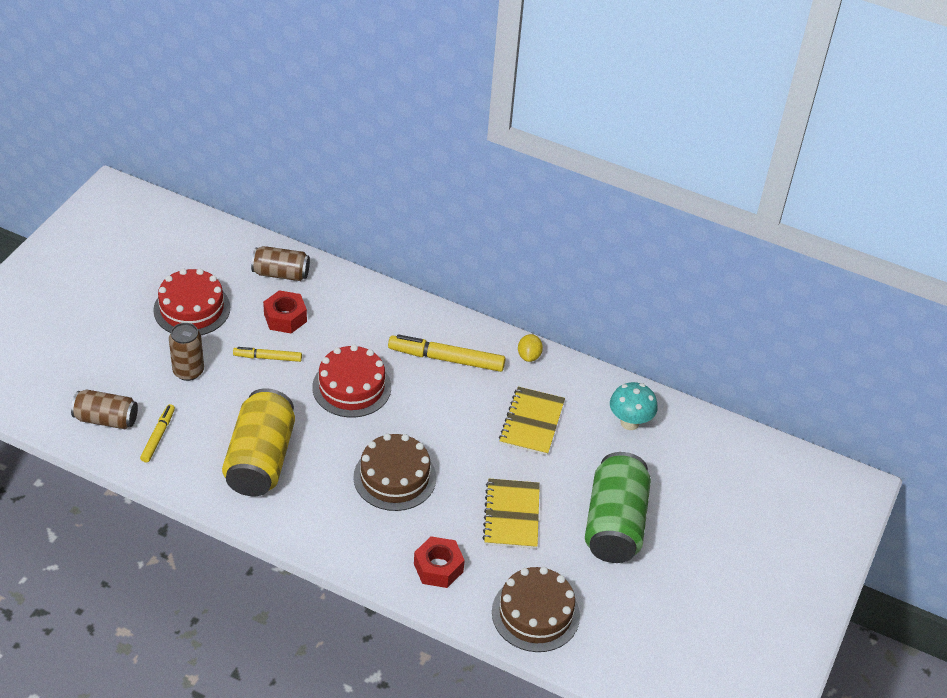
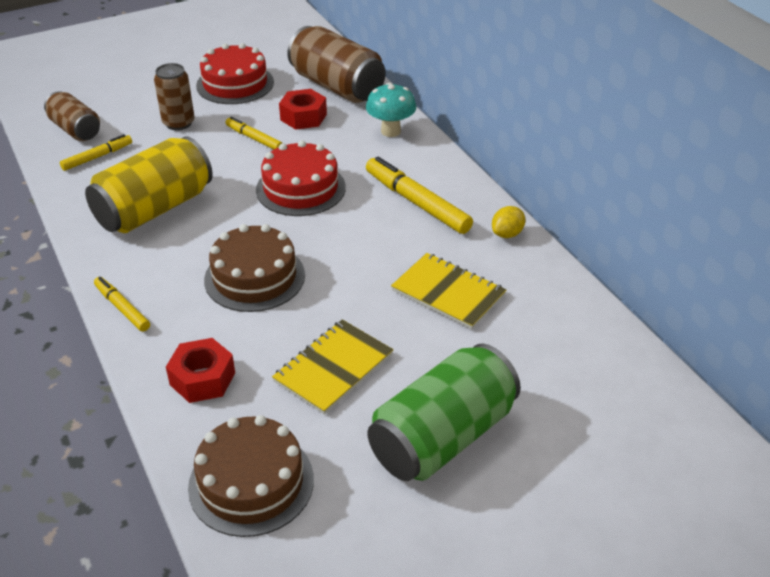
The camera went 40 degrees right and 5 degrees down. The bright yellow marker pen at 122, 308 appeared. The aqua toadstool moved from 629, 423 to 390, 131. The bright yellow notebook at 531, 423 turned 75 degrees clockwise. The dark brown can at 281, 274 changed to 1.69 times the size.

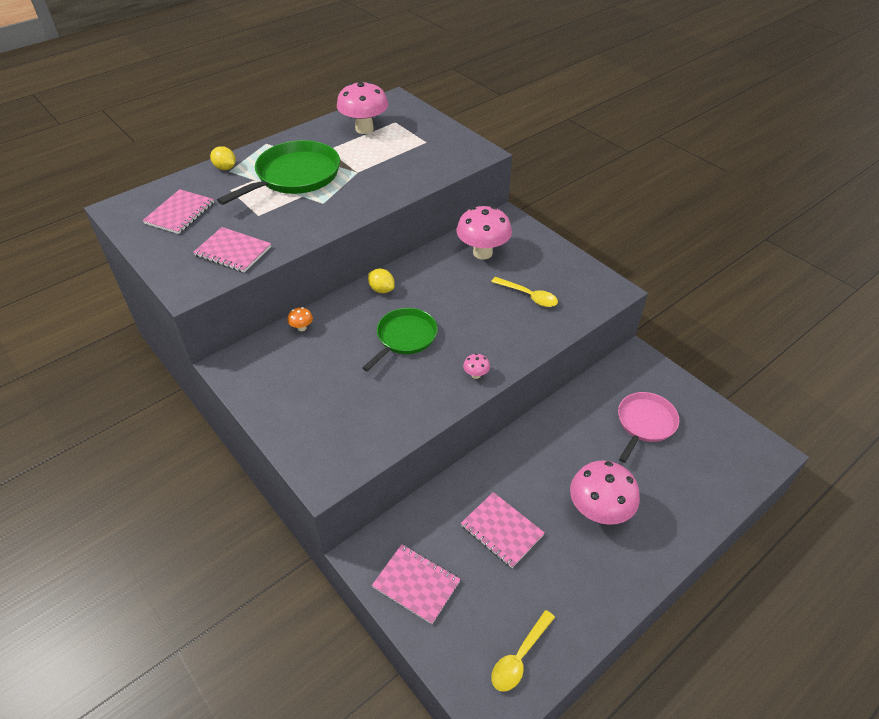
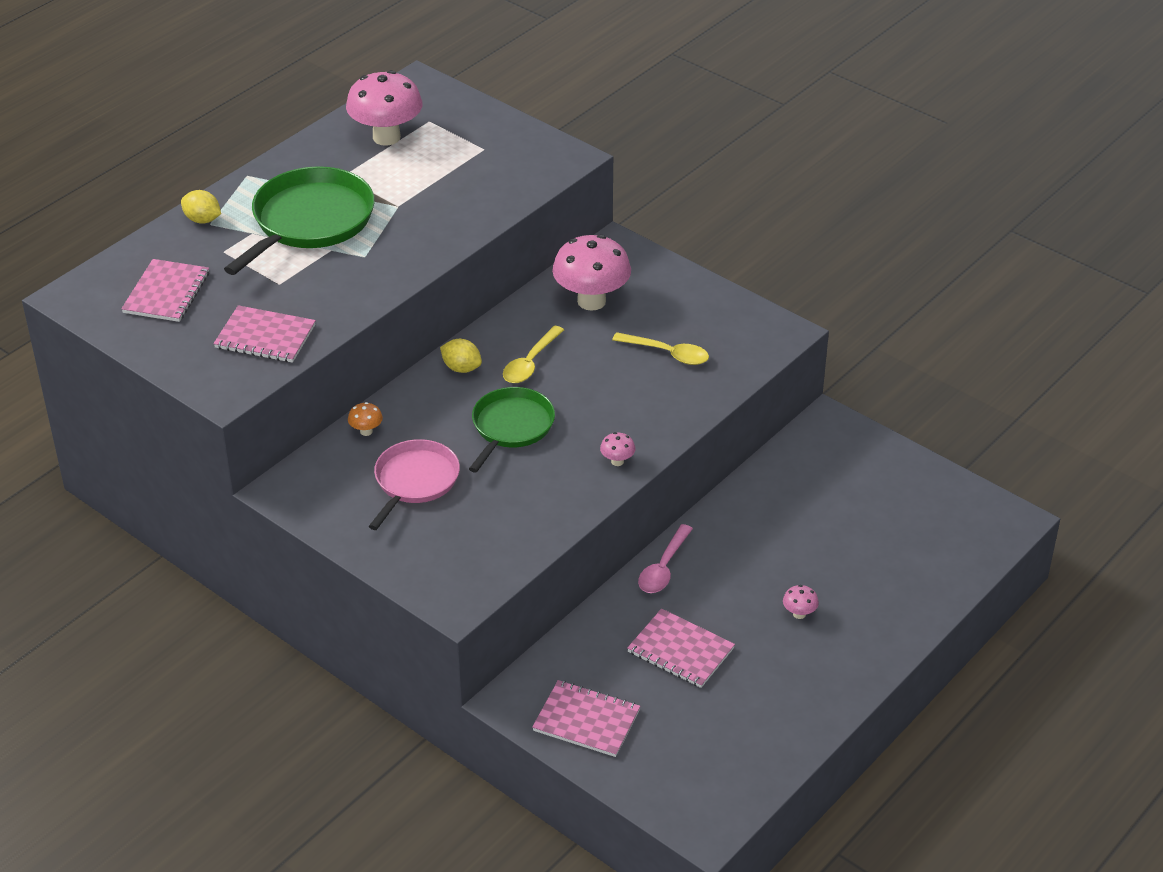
The camera went 10 degrees left and 5 degrees down. The pink tablespoon at 663, 567 appeared. The bright yellow tablespoon moved from 519, 657 to 530, 362. The pink pan moved from 644, 423 to 414, 481. The pink toadstool at 598, 511 changed to 0.42 times the size.

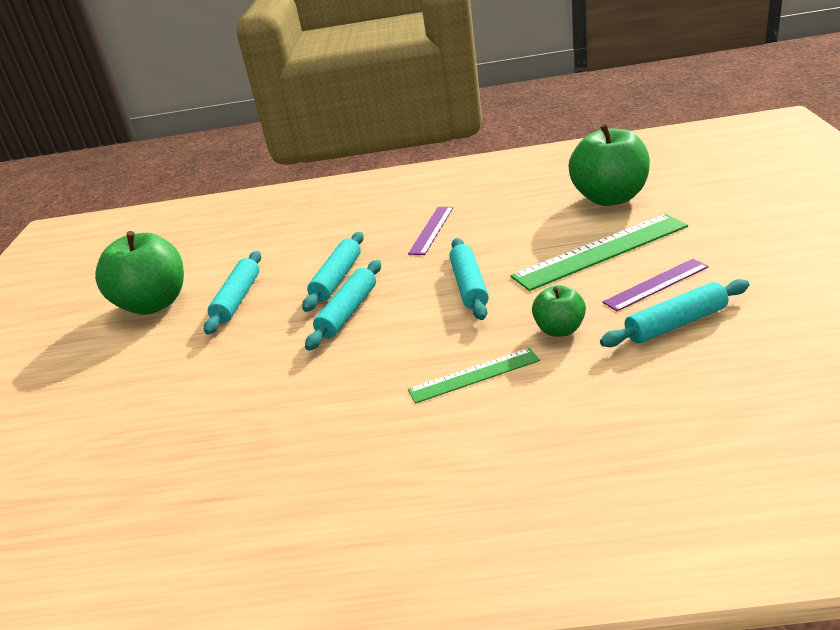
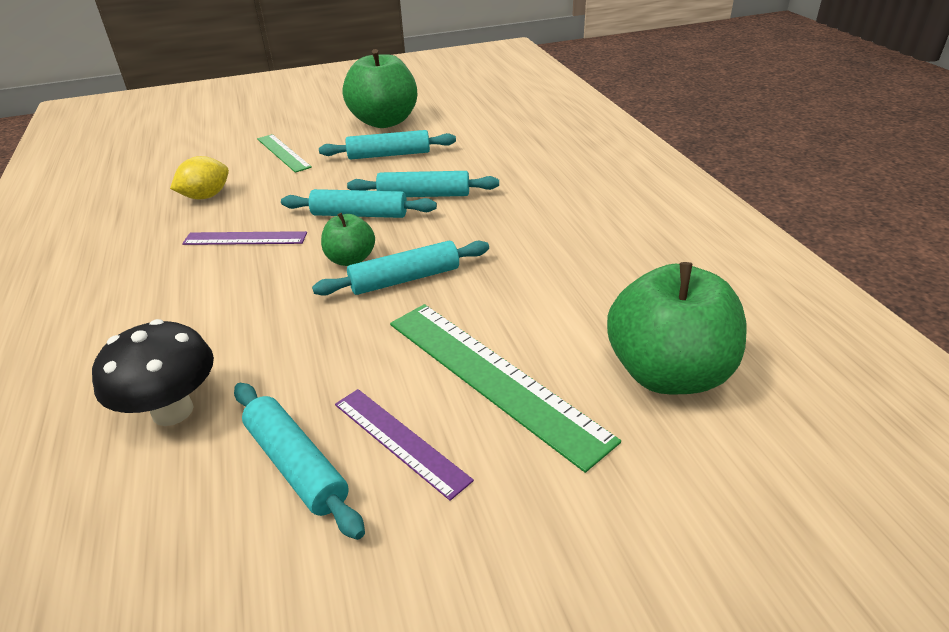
The camera went 70 degrees right and 5 degrees up. The jet-black toadstool at 173, 411 appeared. The bright yellow toy lemon at 206, 196 appeared. The royal purple ruler moved from 432, 230 to 245, 238. The emerald ruler moved from 474, 375 to 283, 153. The emerald apple fruit moved from 559, 330 to 351, 259.

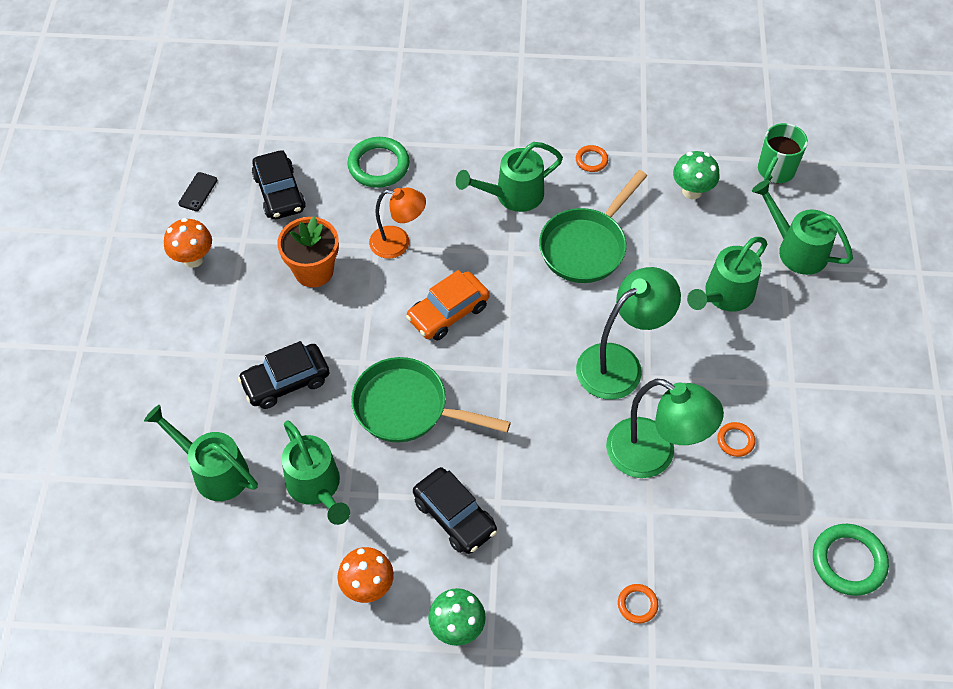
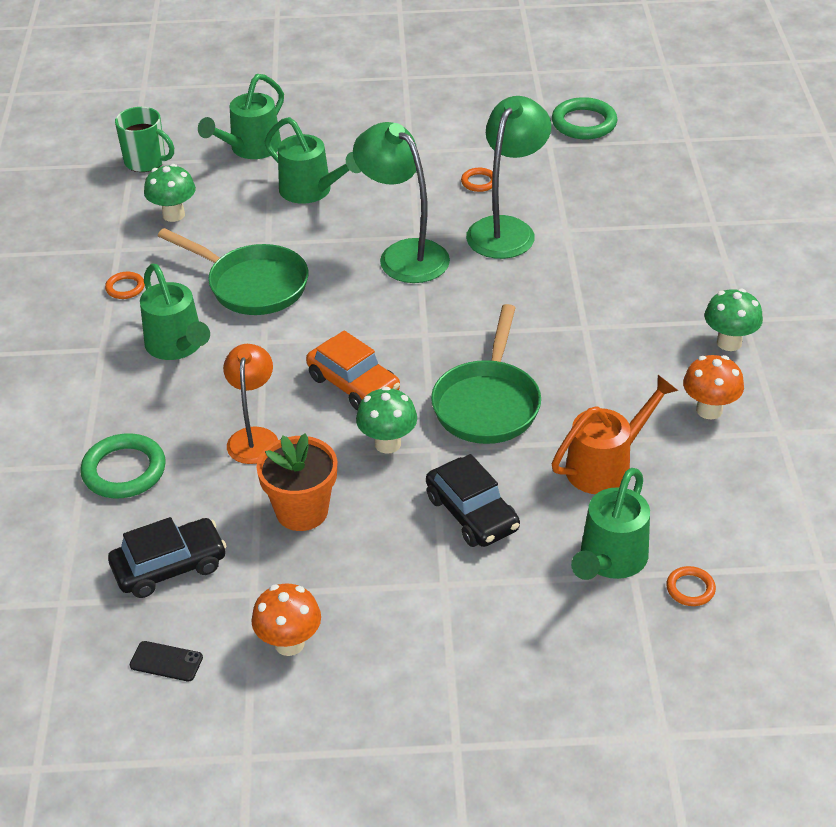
The camera went 95 degrees left and 15 degrees down. The jet-black car at 454, 516 disappeared. The emerald toadstool at 387, 444 appeared. The orange hoop moved from 637, 604 to 690, 588. The emerald sprinkling can at 316, 487 became the orange sprinkling can at 606, 465.

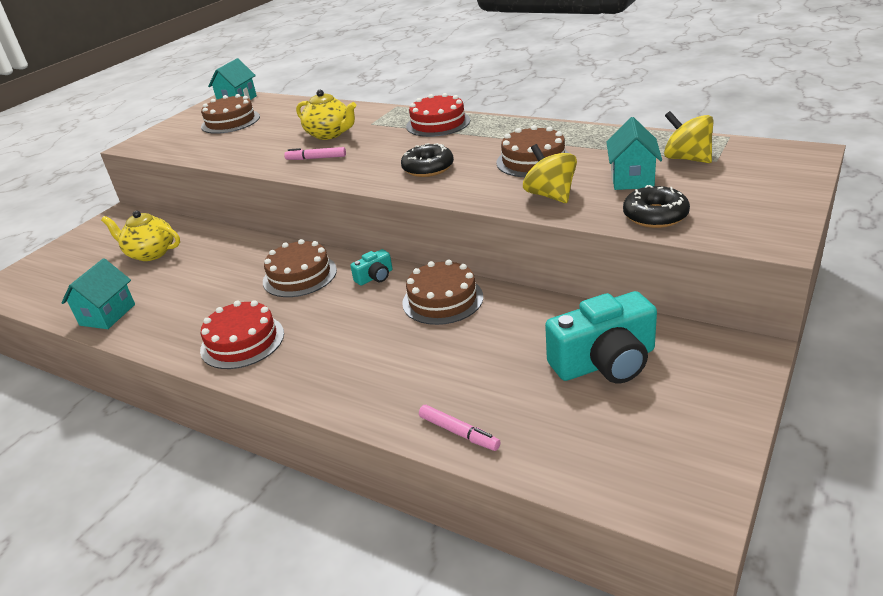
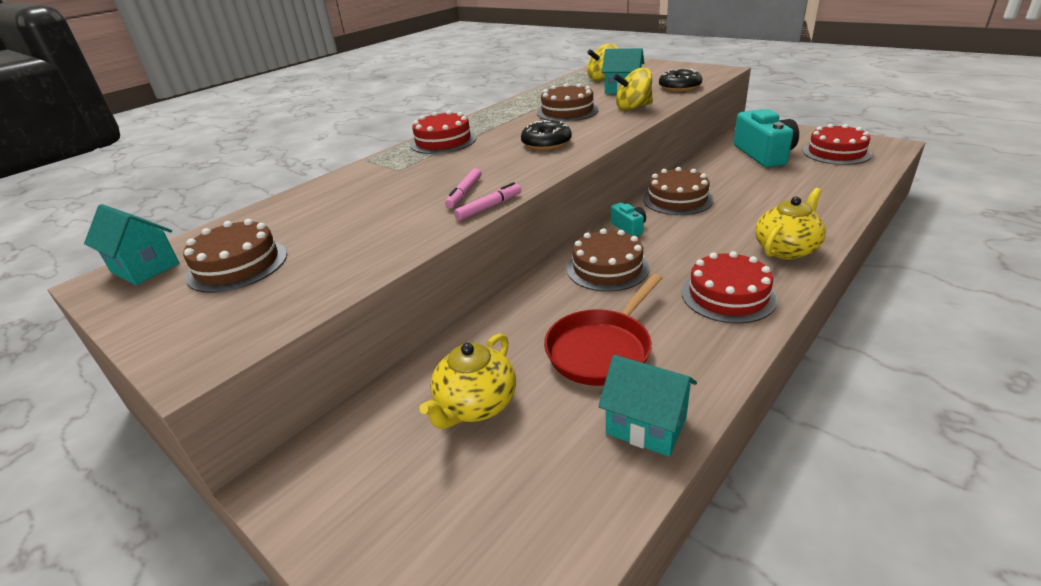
The camera went 80 degrees left and 0 degrees up. The scarlet pan at 602, 349 appeared. The scarlet gateau at 836, 152 appeared. The bright yellow tea pot moved from 330, 134 to 786, 249. The pink marker pen moved from 459, 433 to 489, 207.

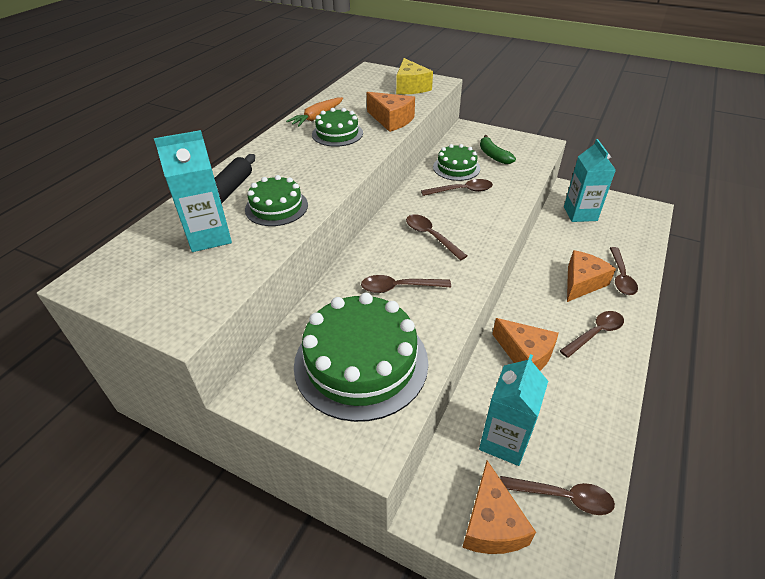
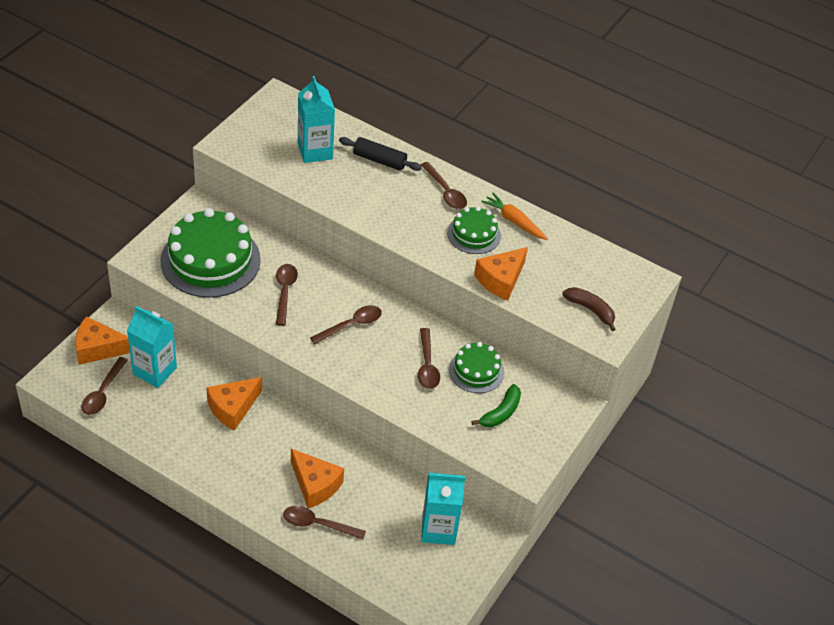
The camera went 90 degrees right and 5 degrees up. The emerald gateau at 276, 207 disappeared. The dark brown tablespoon moved from 595, 333 to 445, 192. The bright yellow cheese wedge at 410, 87 was replaced by the dark brown banana at 590, 310. The emerald banana at 493, 155 turned 150 degrees clockwise.

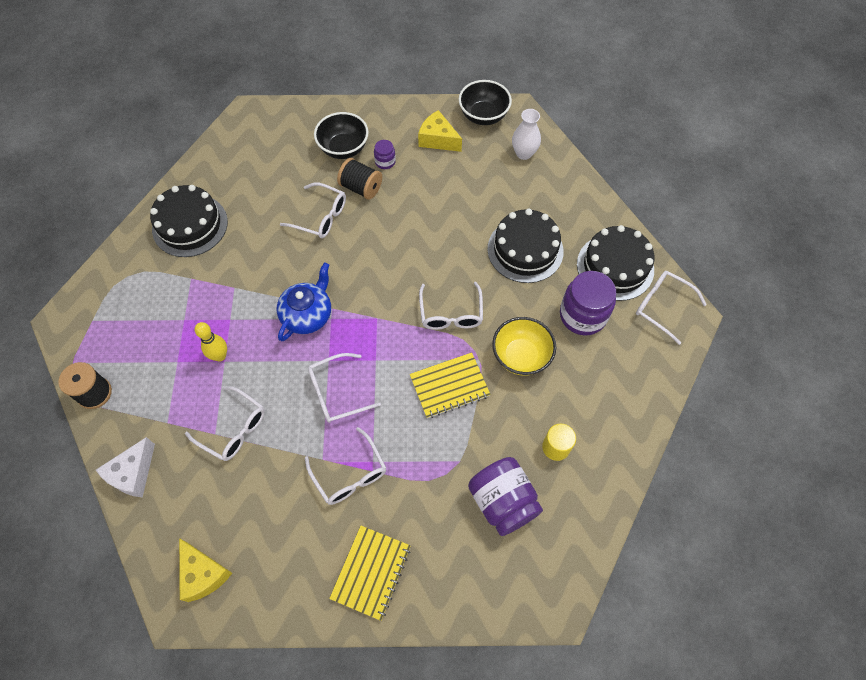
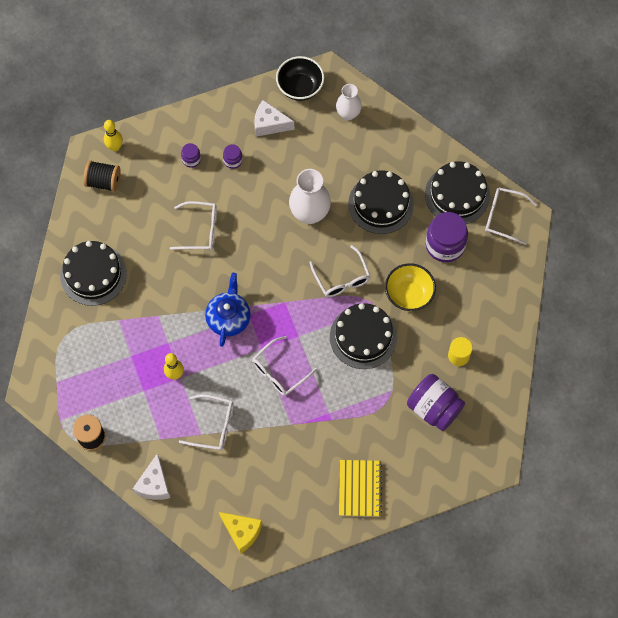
The camera went 20 degrees left and 5 degrees up. The white spectacles at 350, 474 disappeared. The bright yellow skittle at 115, 147 appeared. The white flower vase at 309, 213 appeared. The jet-black reel of thread moved from 361, 188 to 103, 181. The jet-black serving bowl at 343, 148 was replaced by the royal purple jar at 191, 159. The bright yellow notebook at 449, 386 was replaced by the jet-black gateau at 363, 337. The bright yellow cheese wedge at 438, 139 became the white cheese wedge at 269, 124.

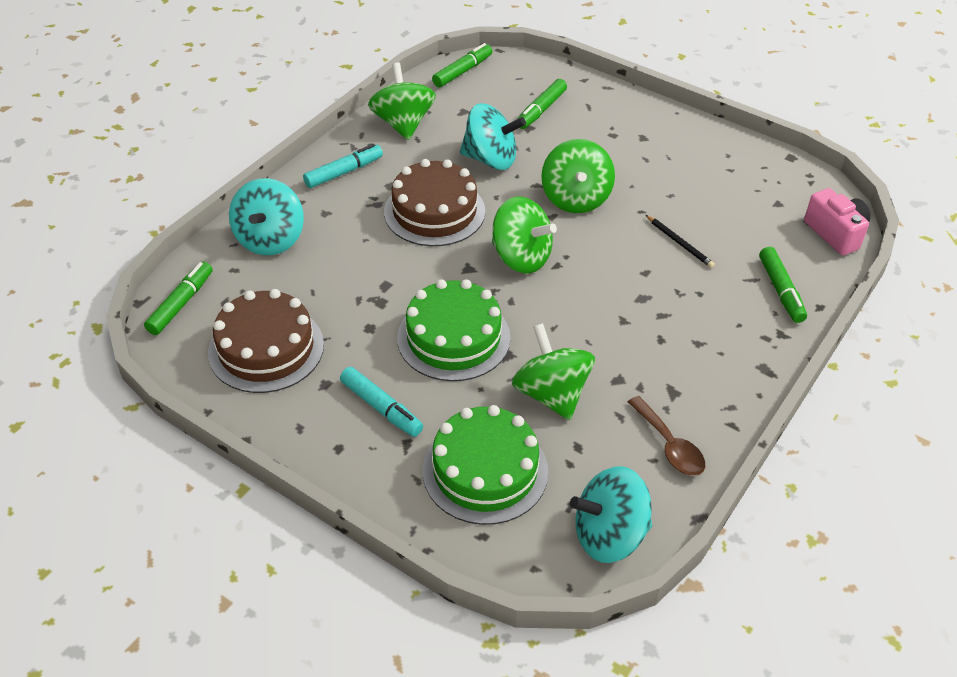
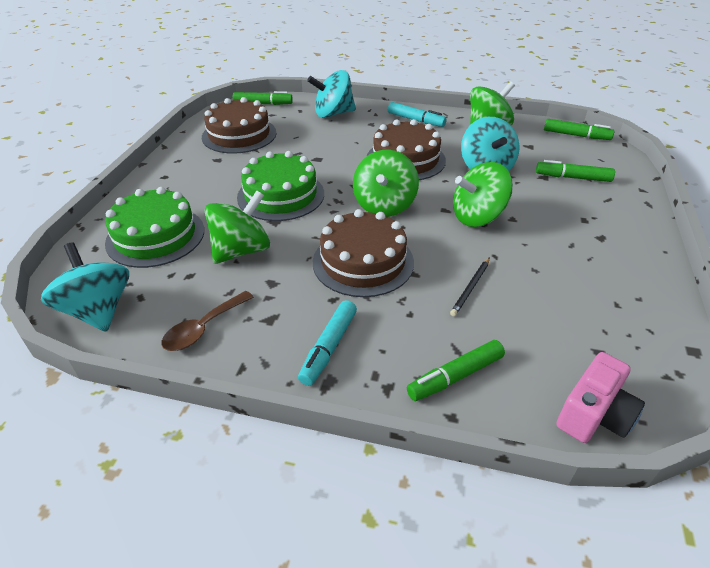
The camera went 70 degrees right and 5 degrees down. The dark brown gateau at 363, 262 appeared. The aqua marker pen moved from 381, 408 to 328, 347.

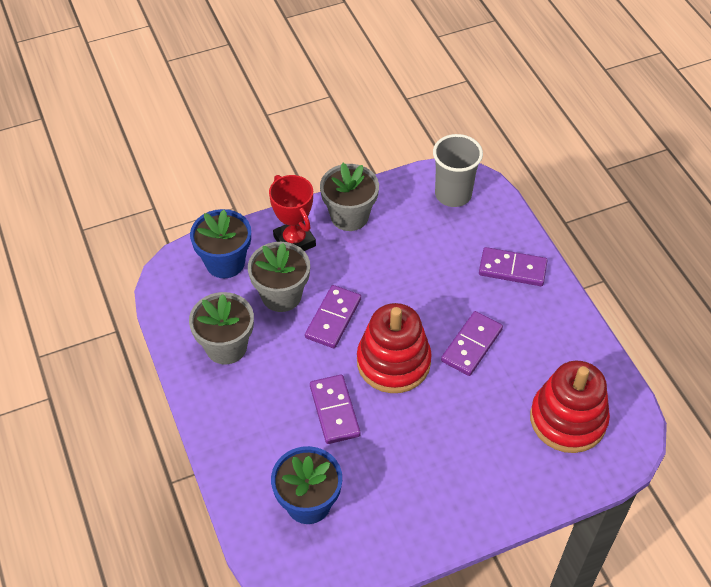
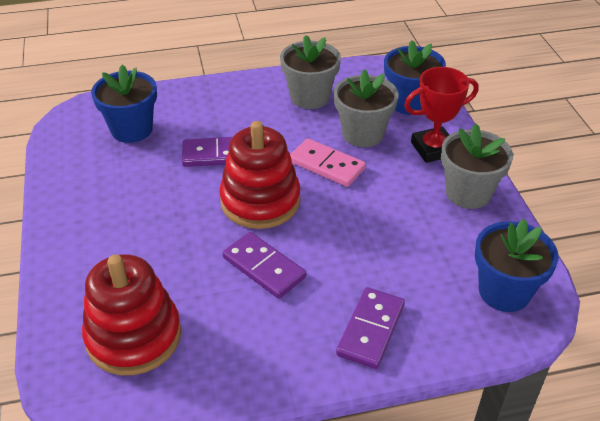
The camera went 100 degrees right and 10 degrees down. The grey tumbler at 453, 194 was replaced by the blue flower pot at 504, 292. The royal purple domino tile at 333, 318 became the pink domino tile at 326, 165.

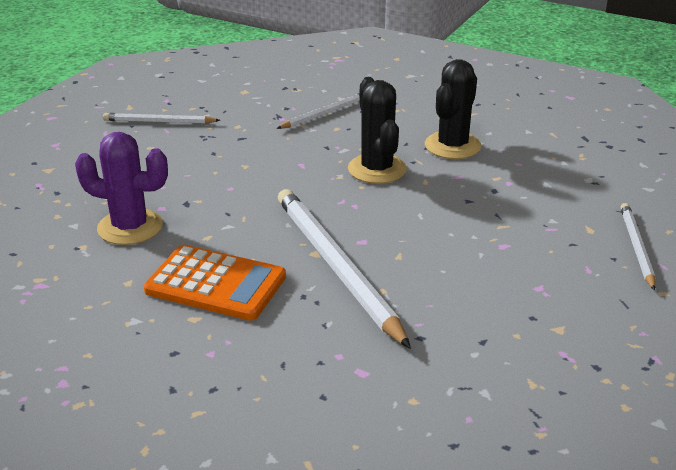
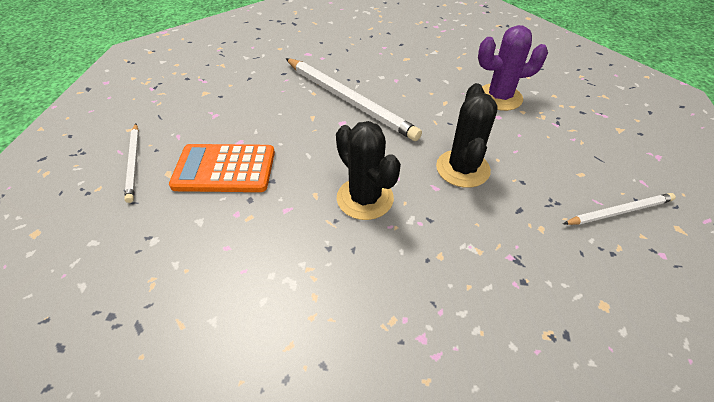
The camera went 160 degrees right and 15 degrees up. The white pencil at 325, 113 disappeared. The orange adding machine moved from 216, 284 to 224, 169. The jet-black prickly plant moved from 452, 146 to 462, 169.

